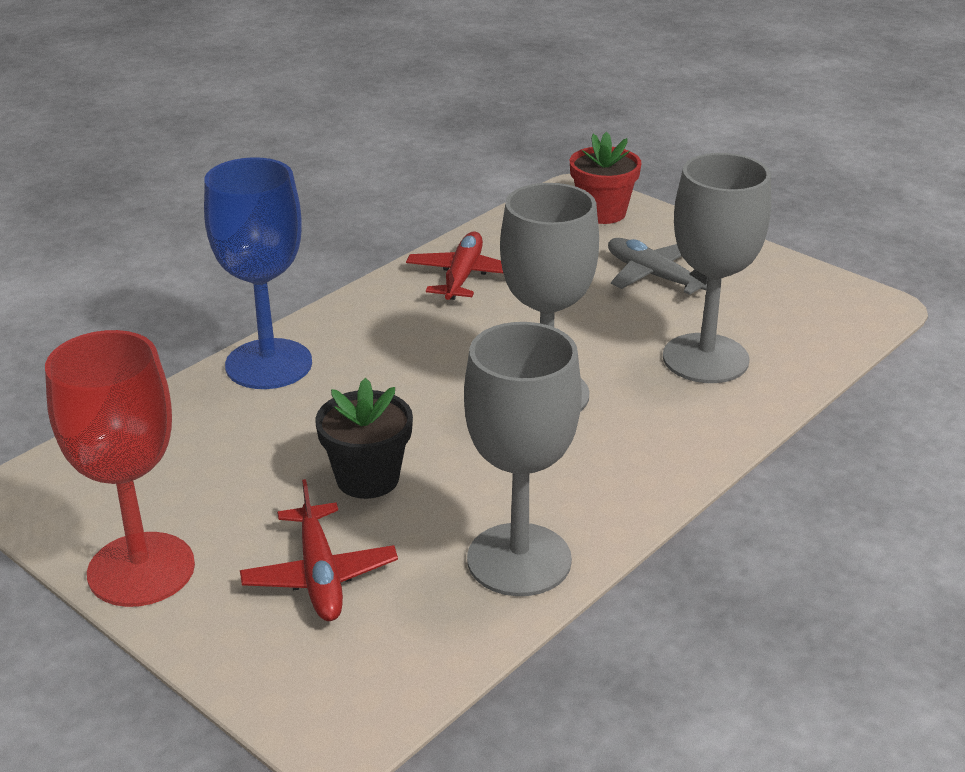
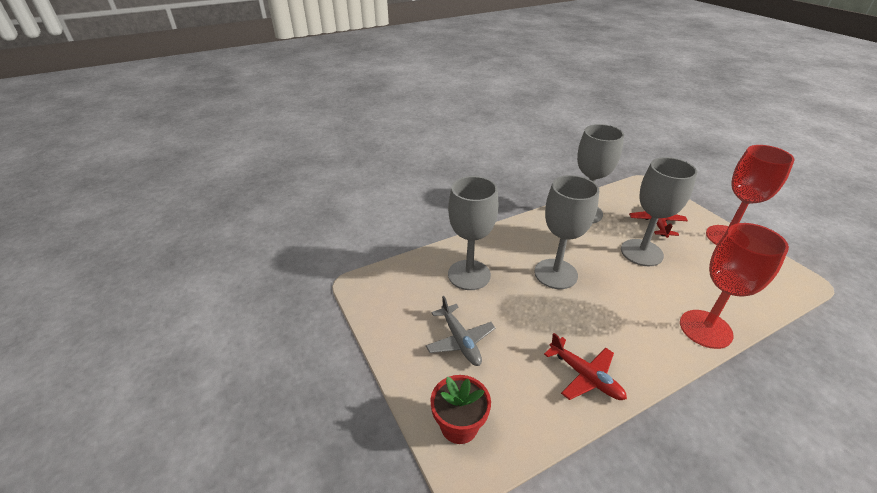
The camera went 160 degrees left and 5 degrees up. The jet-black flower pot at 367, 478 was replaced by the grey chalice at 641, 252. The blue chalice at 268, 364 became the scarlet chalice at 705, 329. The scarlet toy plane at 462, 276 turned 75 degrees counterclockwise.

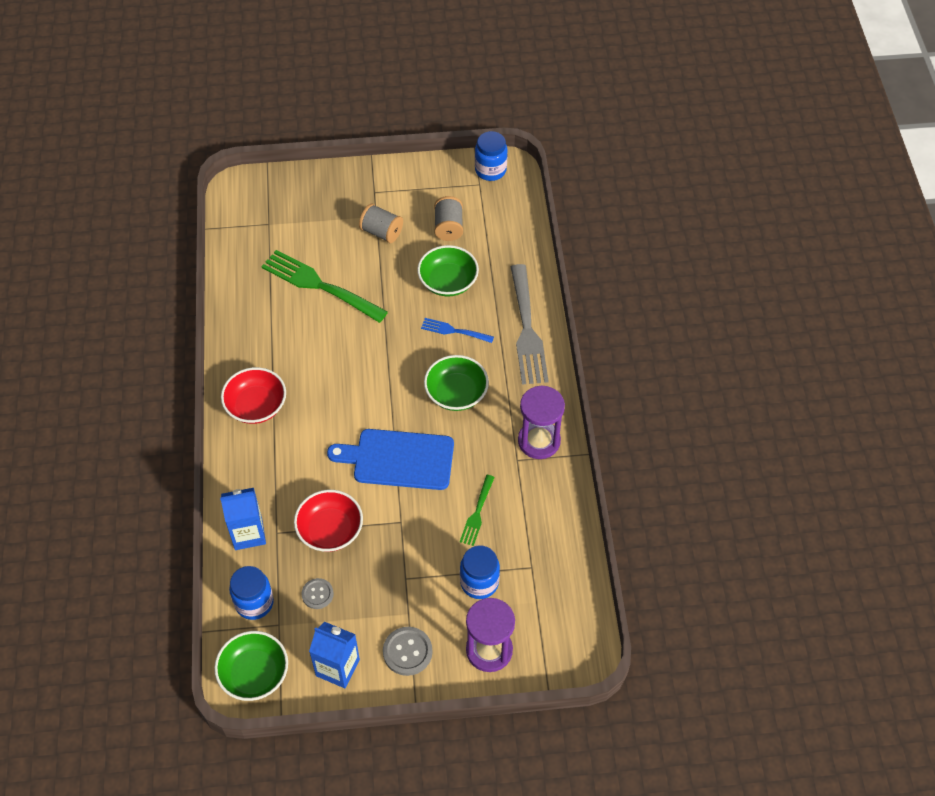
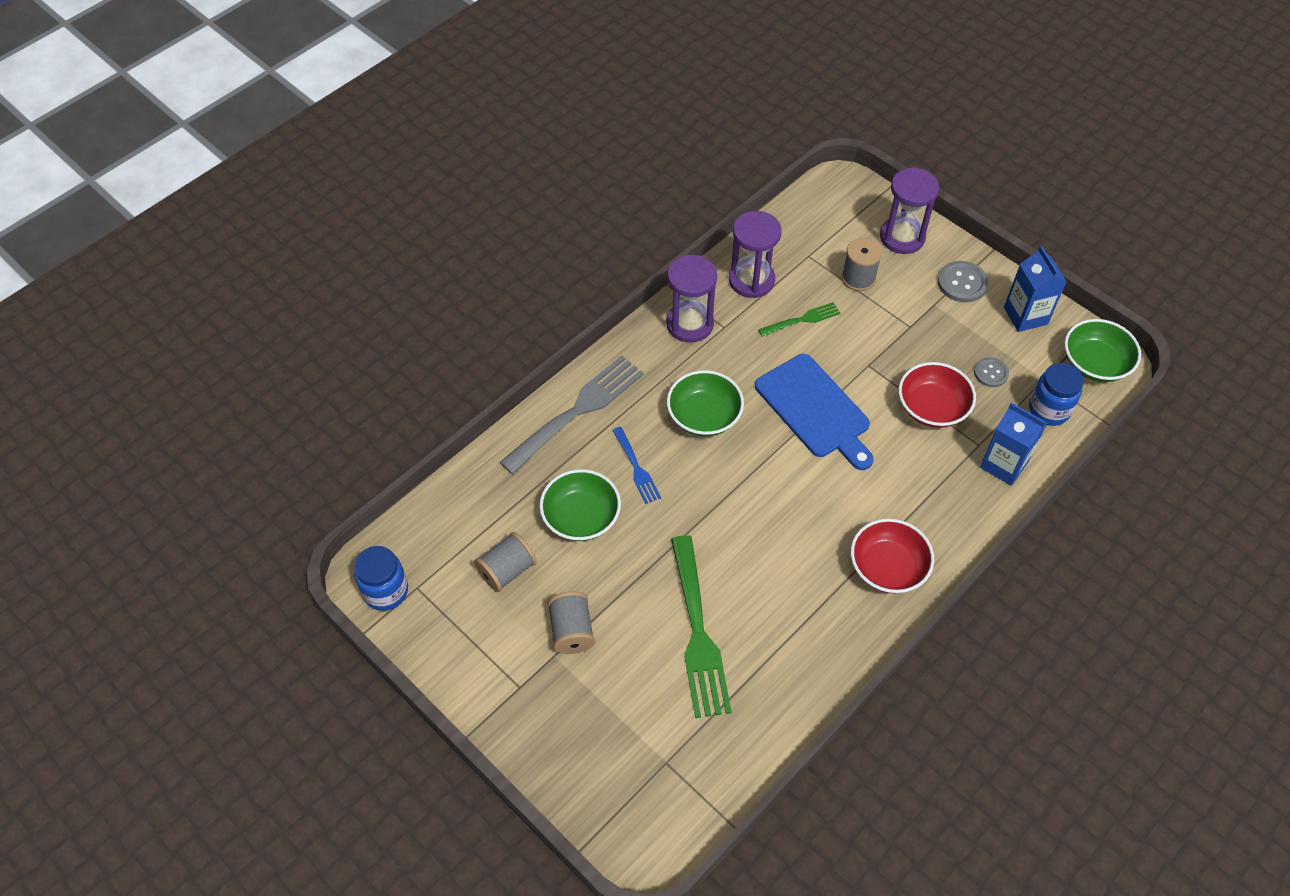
The camera went 130 degrees left and 0 degrees up. The royal purple sandglass at 751, 280 appeared. The blue jar at 479, 582 was replaced by the grey reel of thread at 858, 278.

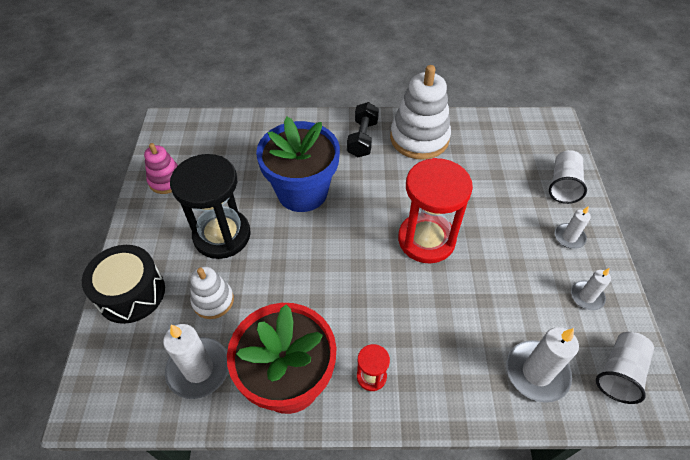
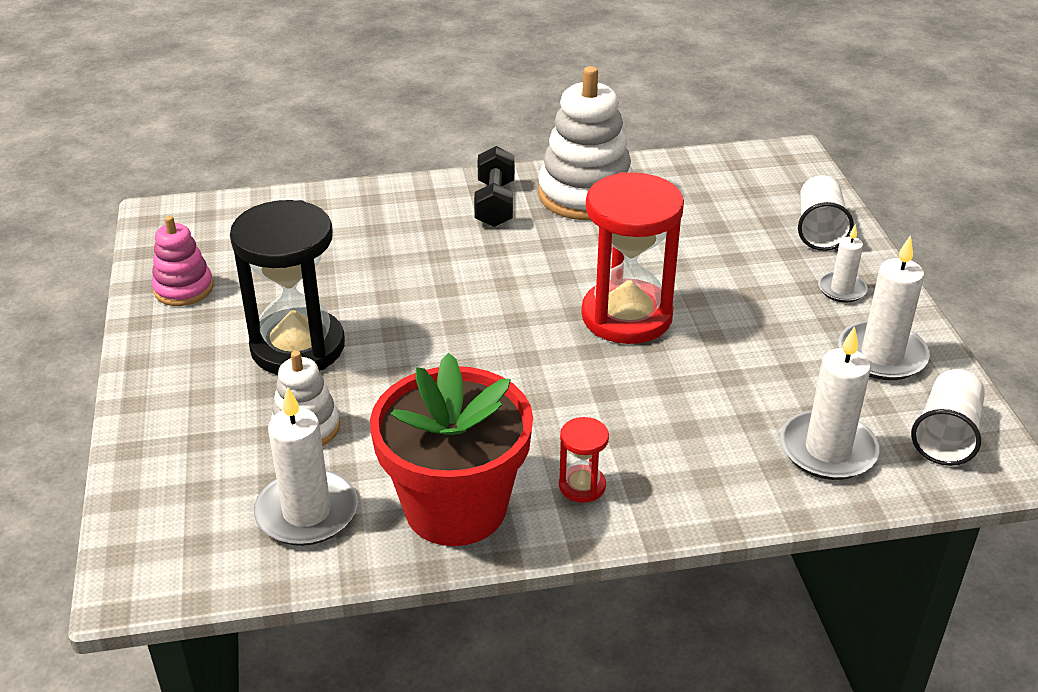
The camera went 10 degrees left and 15 degrees down. The jet-black toy drum at 131, 293 disappeared. The blue flower pot at 302, 192 disappeared. The white pillar candle at 586, 296 changed to 1.72 times the size.

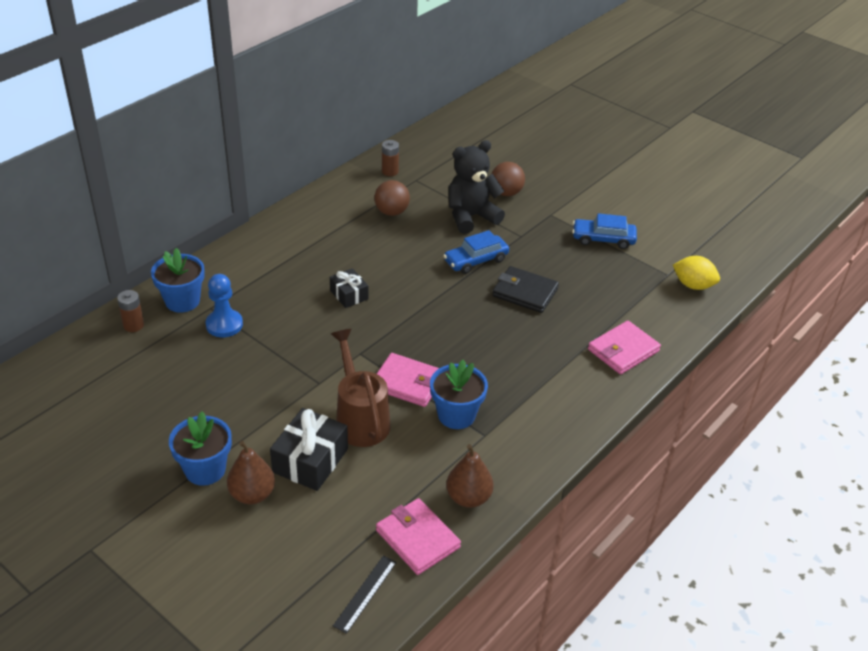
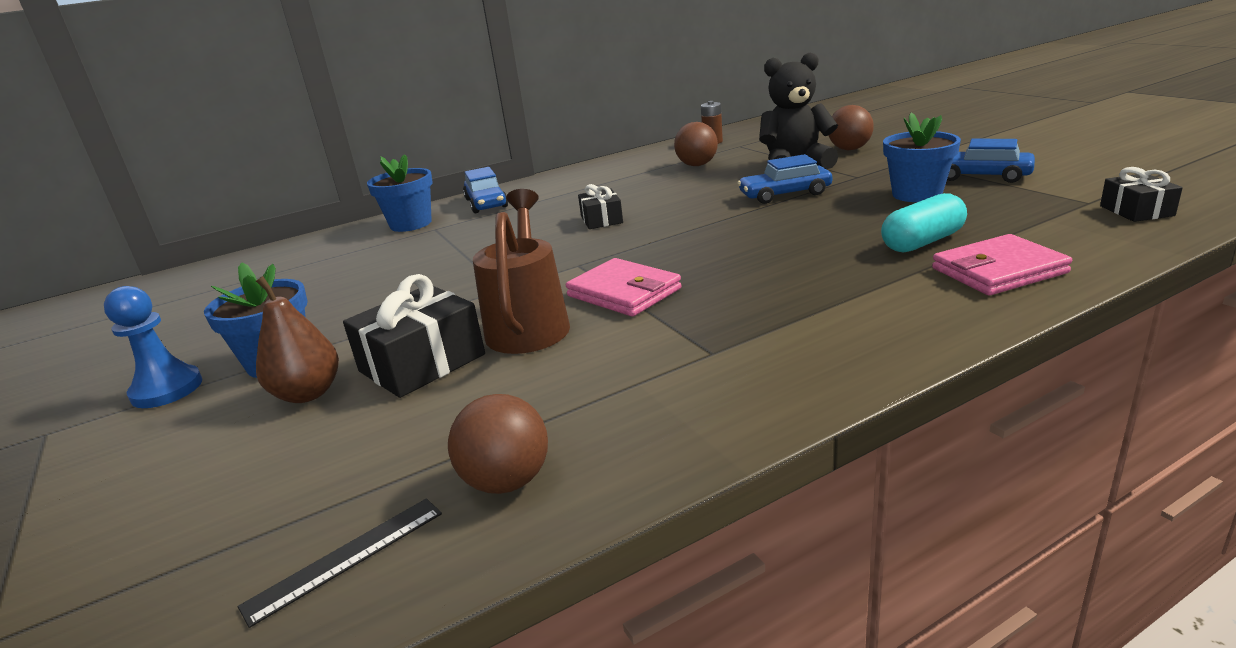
The camera went 25 degrees right and 15 degrees down. The dark brown battery at 133, 325 disappeared. The dark brown toy pear at 468, 497 disappeared. The jet-black billfold at 525, 292 disappeared. The blue car at 486, 203 appeared. The aqua pill at 922, 242 appeared. The blue pawn moved from 224, 325 to 167, 389. The blue flower pot moved from 456, 415 to 917, 194. The pink billfold at 418, 539 was replaced by the dark brown play ball at 507, 481. The bright yellow toy lemon at 693, 285 was replaced by the jet-black wrapped gift at 1136, 211.

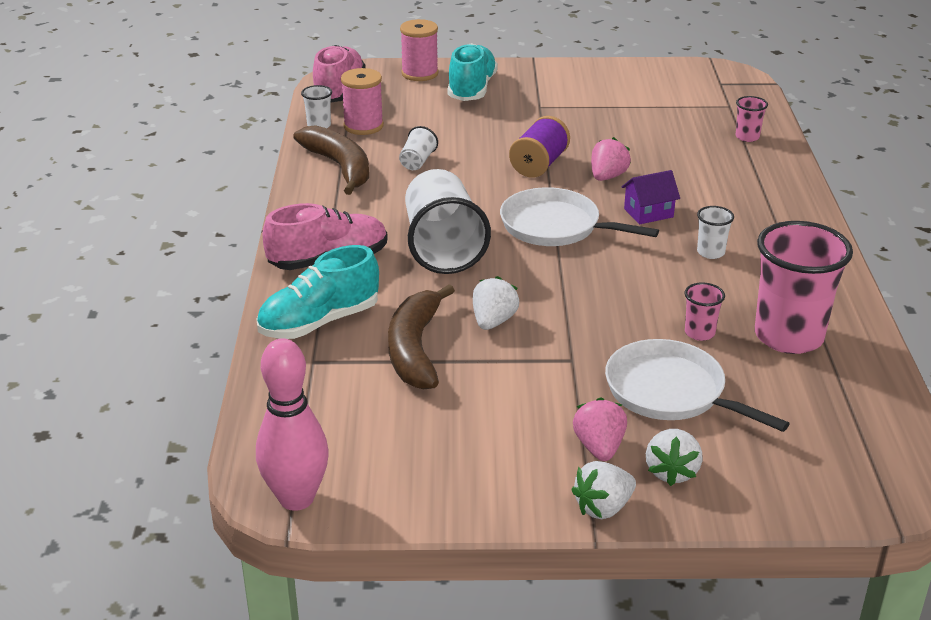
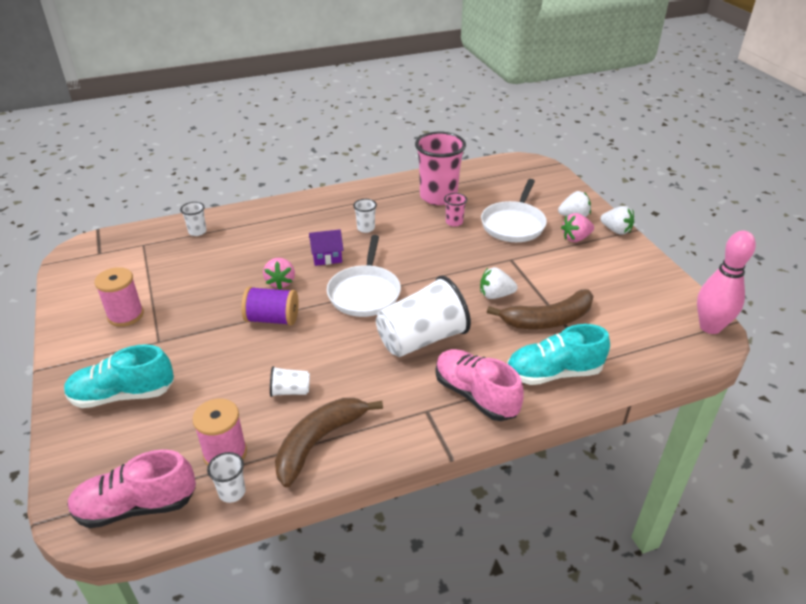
The camera went 110 degrees left and 5 degrees up. The pink reel of thread moved from 420, 73 to 125, 315. The pink tumbler at 747, 137 became the white tumbler at 197, 231. The aqua lace-up shoe at 319, 322 turned 135 degrees clockwise. The pink strawberry at 607, 177 turned 105 degrees counterclockwise. The royal purple toy house at 648, 213 turned 60 degrees counterclockwise.

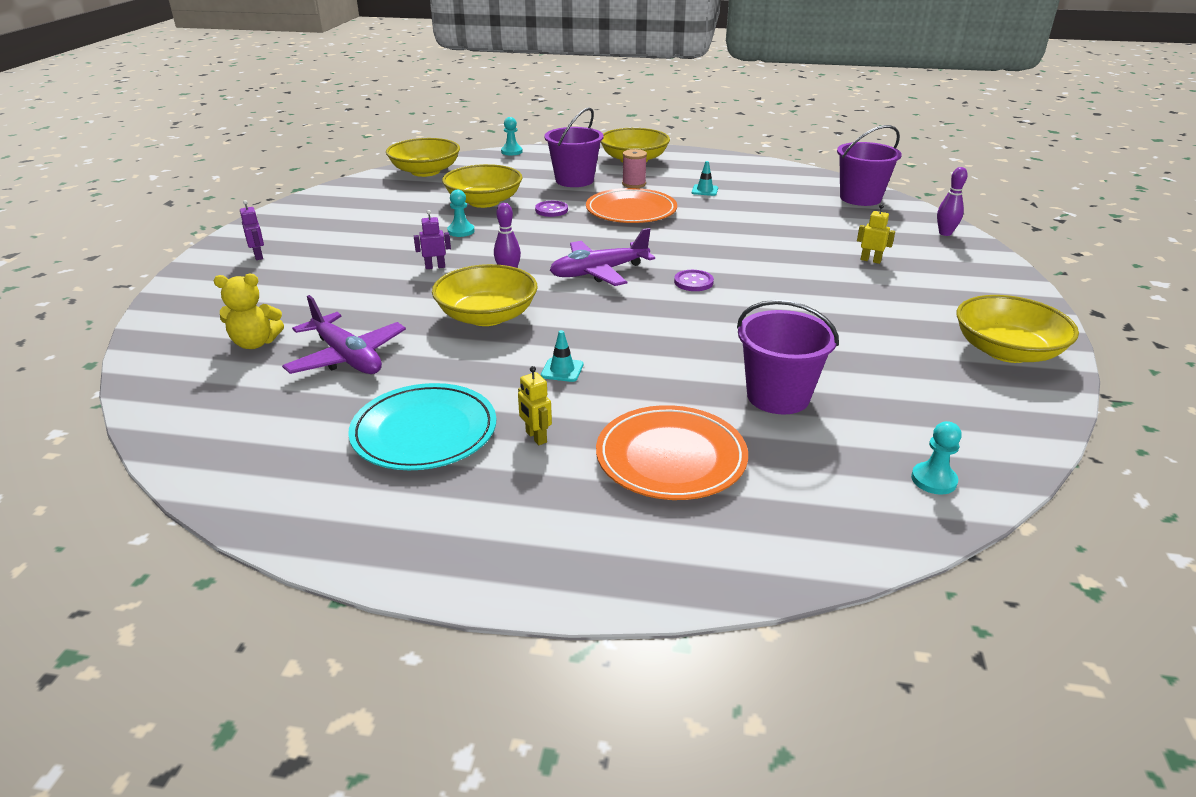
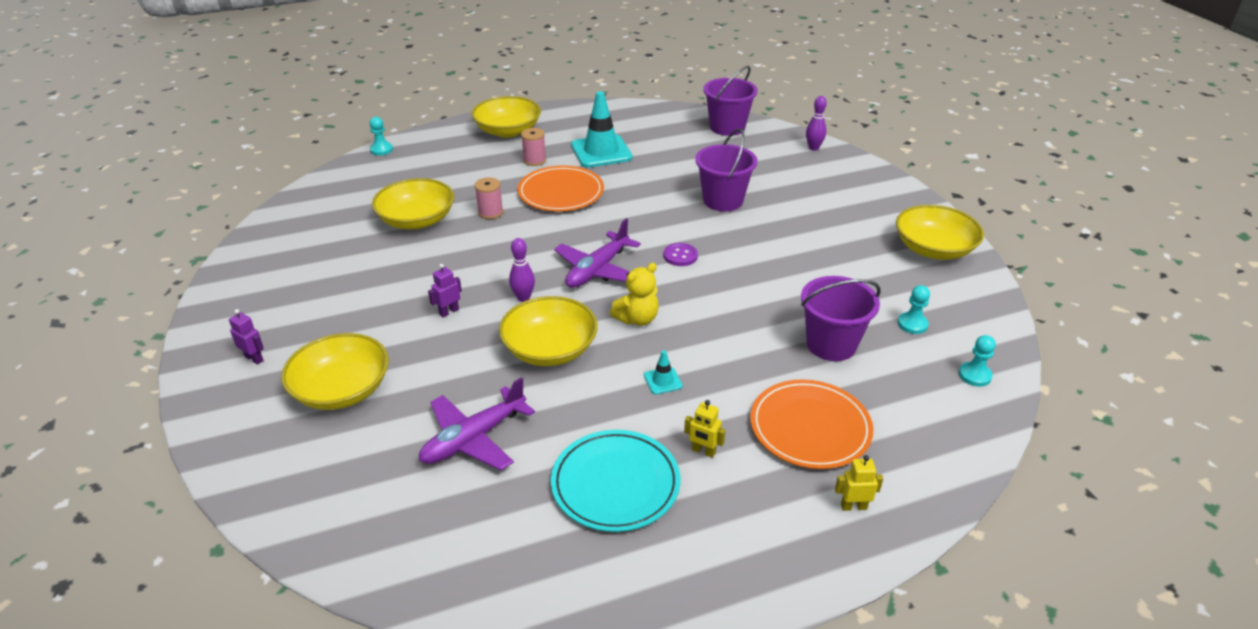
The camera went 30 degrees left and 5 degrees up. The bright yellow teddy moved from 255, 343 to 637, 319. The bright yellow serving bowl moved from 425, 171 to 342, 390. The aqua pawn moved from 461, 231 to 912, 324. The royal purple bucket moved from 574, 180 to 723, 200. The bright yellow robot figure moved from 870, 260 to 853, 506. The royal purple button at 551, 210 was replaced by the pink reel of thread at 490, 212. The royal purple toy plane at 347, 357 turned 120 degrees clockwise. The aqua safety cone at 704, 190 changed to 2.30 times the size.

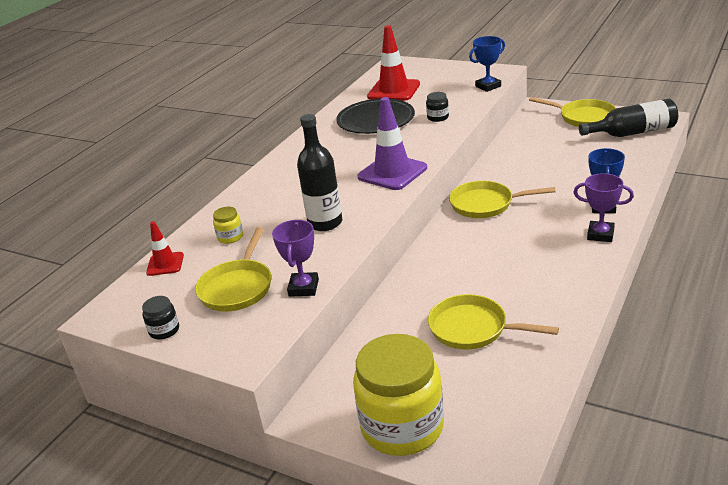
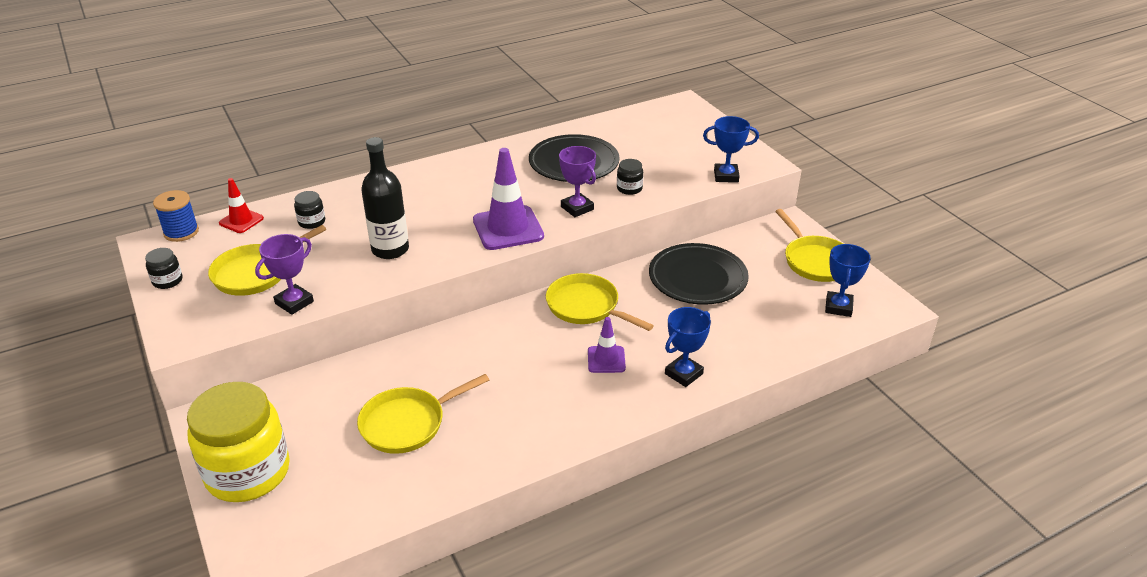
The camera went 30 degrees right and 5 degrees up. The scarlet safety cone at 394, 90 disappeared. The blue reel of thread at 181, 232 appeared. The royal purple safety cone at 606, 359 appeared. The jet-black plate at 697, 278 appeared. The royal purple trophy moved from 600, 234 to 577, 208. The jet-black bottle at 633, 132 was replaced by the blue trophy at 838, 307. The bright yellow jar at 230, 237 became the jet-black jar at 312, 222. The bright yellow pan at 473, 329 turned 90 degrees counterclockwise.

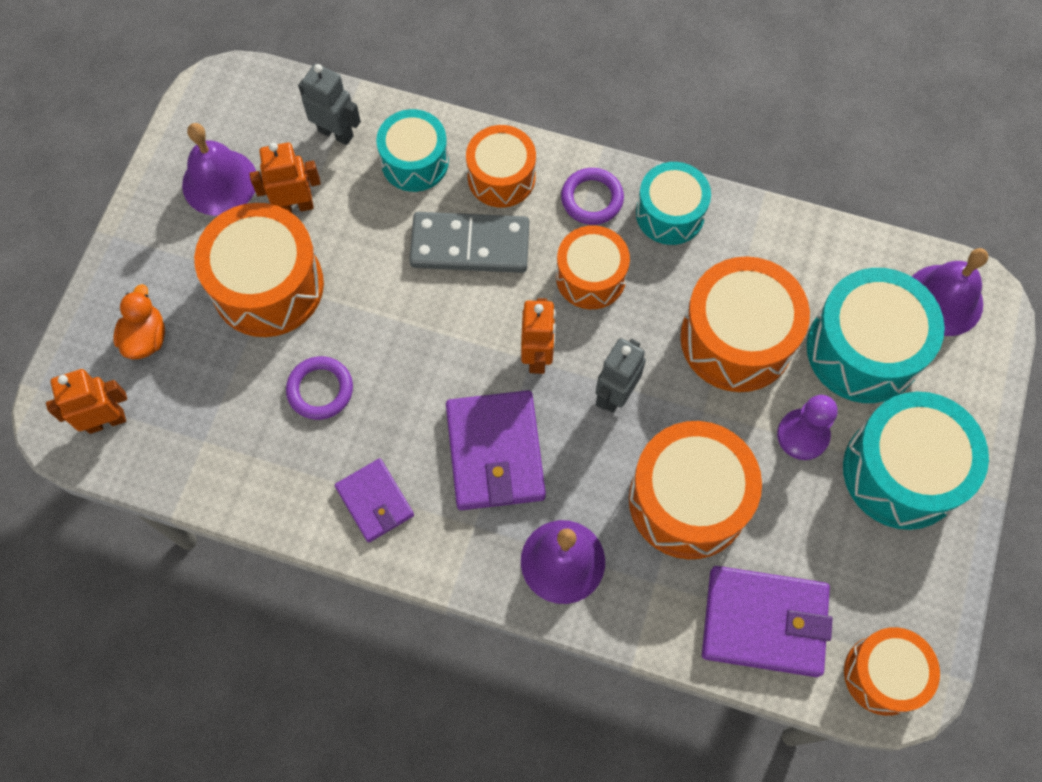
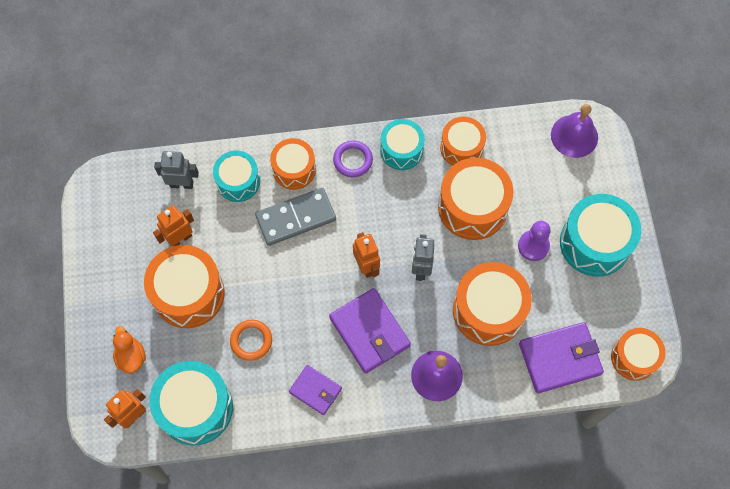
The camera went 25 degrees left and 0 degrees up. The royal purple school bell at 219, 182 disappeared. The orange toy drum moved from 591, 277 to 461, 148. The aqua toy drum moved from 863, 349 to 195, 408. The royal purple hoop at 320, 390 became the orange hoop at 251, 341.

